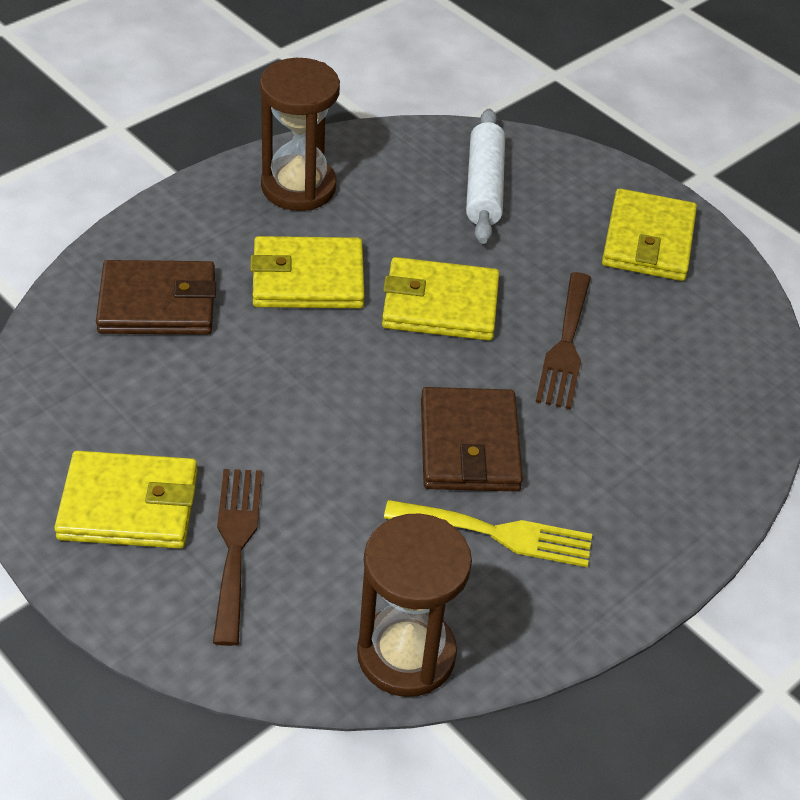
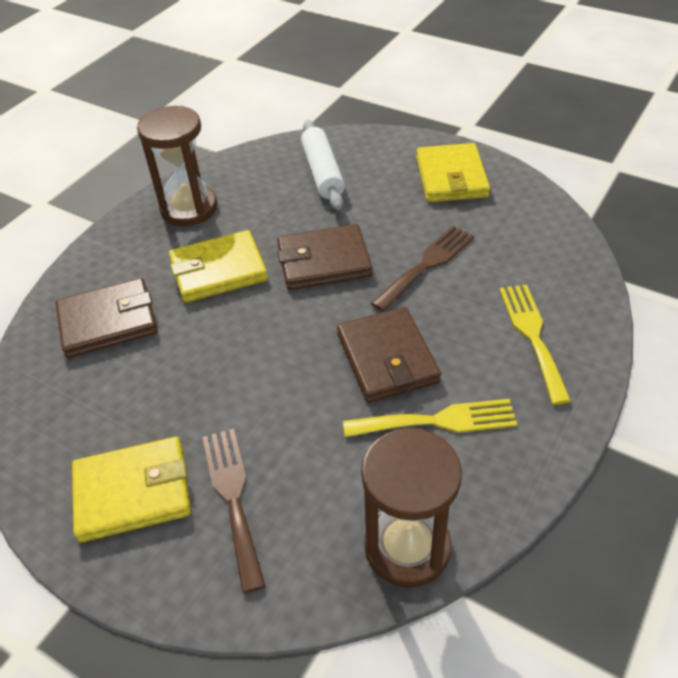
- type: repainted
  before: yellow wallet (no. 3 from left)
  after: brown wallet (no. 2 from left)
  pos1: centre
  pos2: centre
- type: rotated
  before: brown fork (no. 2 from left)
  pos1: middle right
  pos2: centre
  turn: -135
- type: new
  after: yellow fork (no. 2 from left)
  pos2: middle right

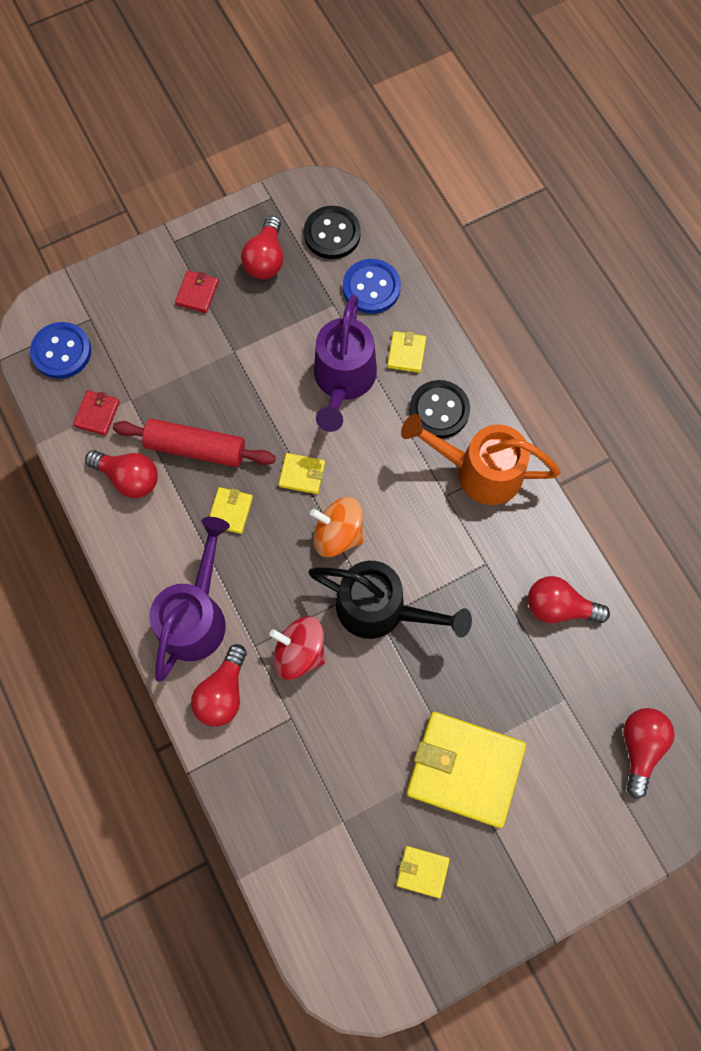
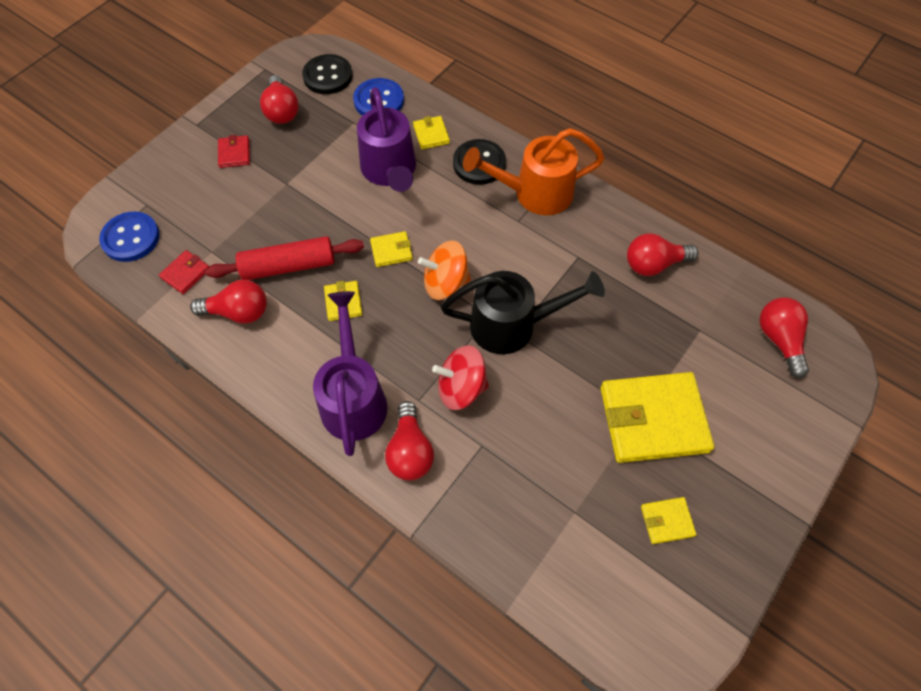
- type: rotated
  before: red wallet (no. 1 from left)
  pos1: middle left
  pos2: middle left
  turn: 45

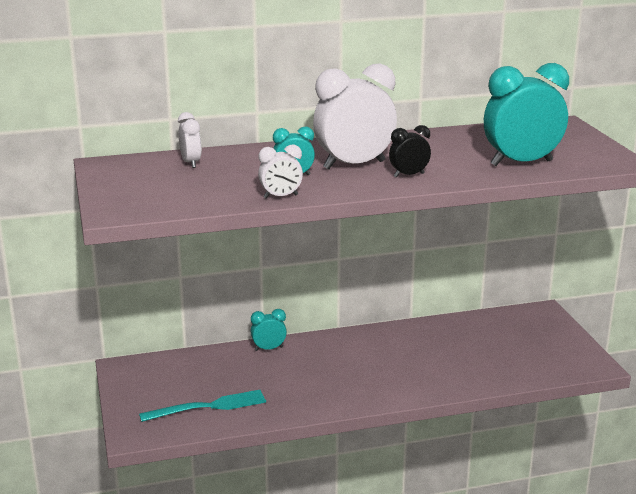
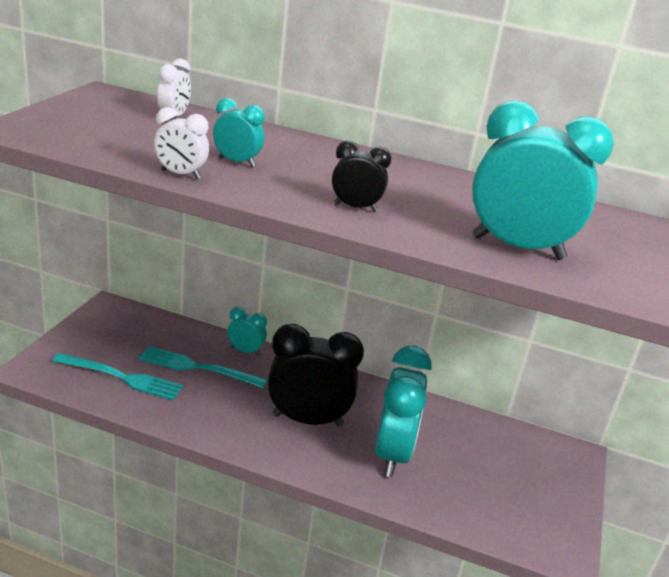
- type: gone
  before: white clock (no. 3 from left)
  pos1: top centre
- type: new
  after: black clock (no. 1 from left)
  pos2: centre
- type: new
  after: turquoise fork (no. 2 from left)
  pos2: middle left
- type: new
  after: turquoise clock (no. 3 from left)
  pos2: bottom centre

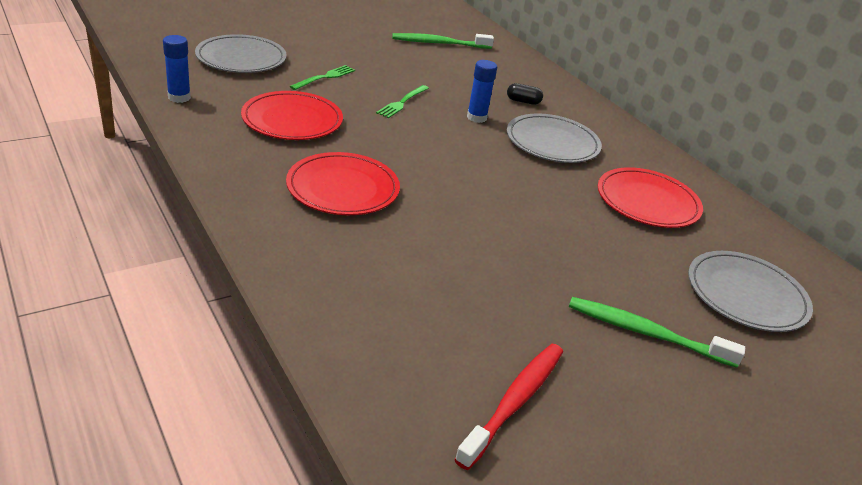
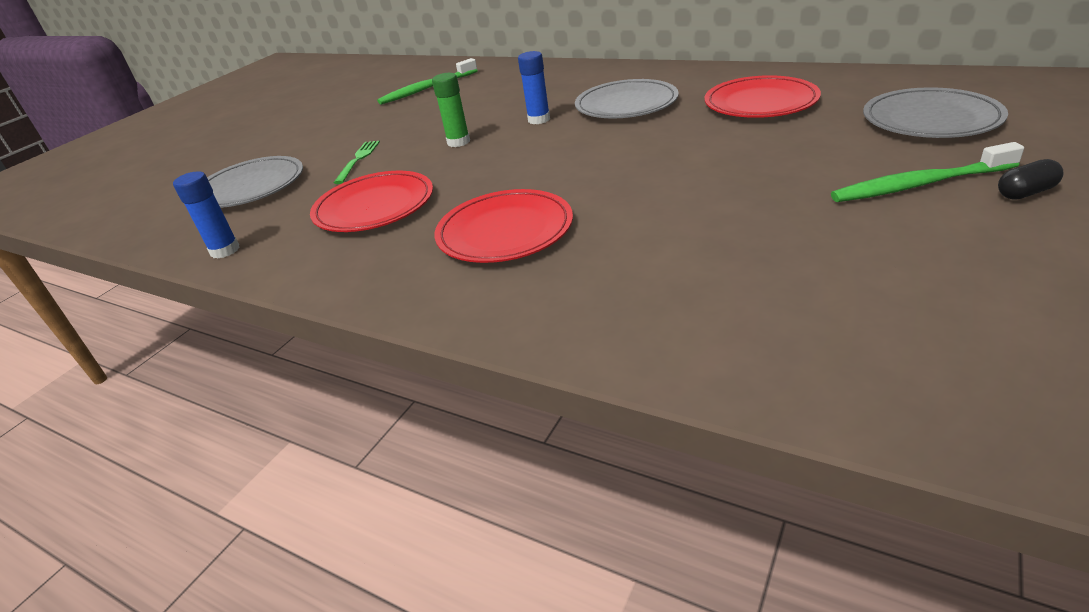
- type: shifted
  before: black capsule
  pos1: top centre
  pos2: top right
- type: swapped
  before: green fork (no. 2 from left)
  after: green glue stick
  pos1: top centre
  pos2: top centre
- type: gone
  before: red toothbrush
  pos1: bottom centre

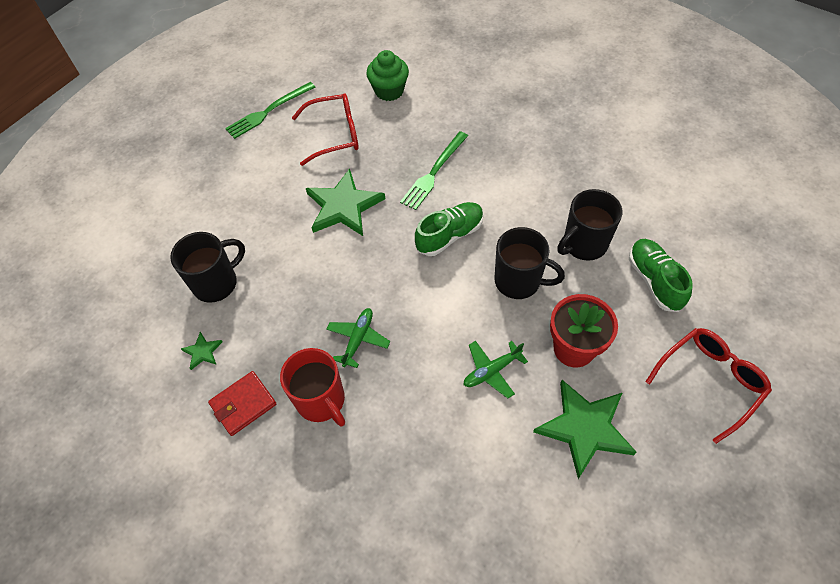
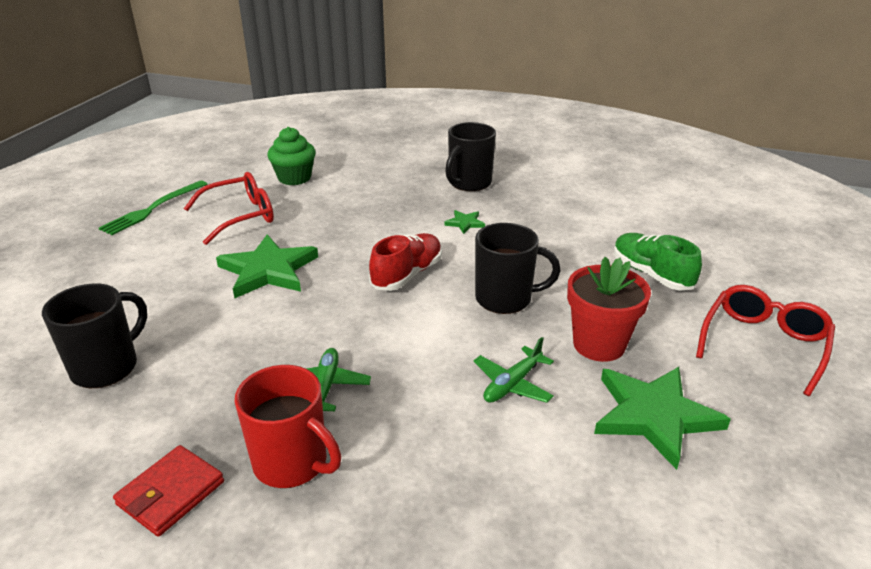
- type: gone
  before: green fork (no. 2 from left)
  pos1: top centre
- type: shifted
  before: black mug (no. 3 from left in the first image)
  after: black mug (no. 2 from left)
  pos1: middle right
  pos2: top centre
- type: repainted
  before: green shoe (no. 1 from left)
  after: red shoe
  pos1: centre
  pos2: centre
- type: shifted
  before: green star (no. 1 from left in the first image)
  after: green star (no. 2 from left)
  pos1: middle left
  pos2: centre

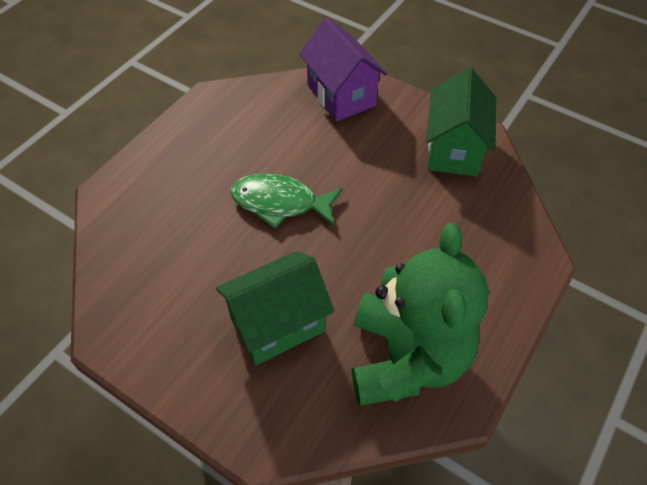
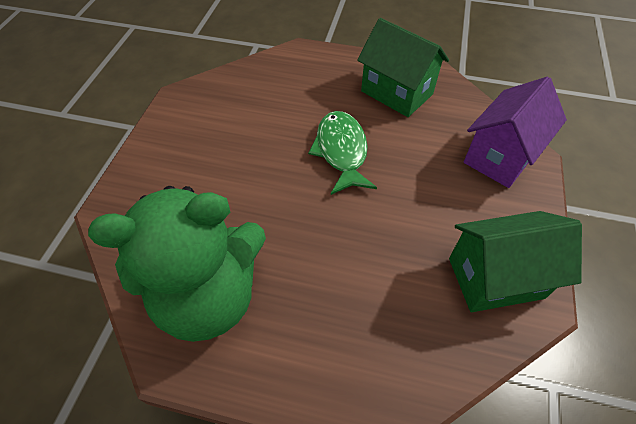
- type: shifted
  before: green house (no. 1 from left)
  pos1: centre
  pos2: top centre

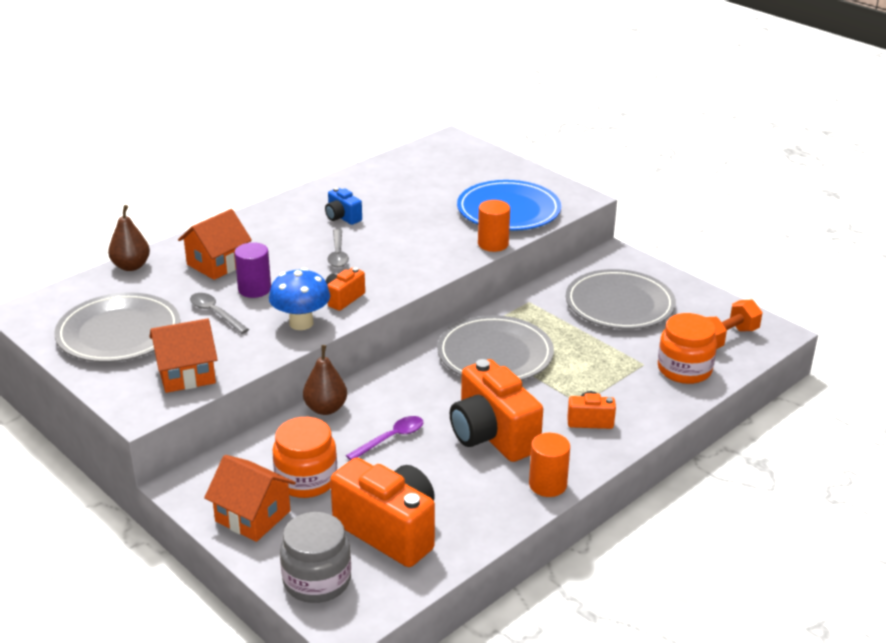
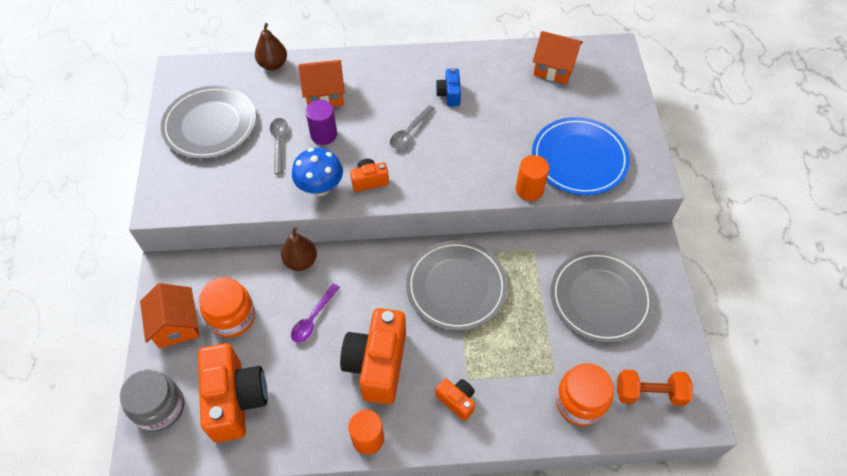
- type: shifted
  before: orange house (no. 1 from left in the first image)
  after: orange house (no. 3 from left)
  pos1: middle left
  pos2: top centre
- type: rotated
  before: purple spoon
  pos1: bottom centre
  pos2: centre
  turn: 120

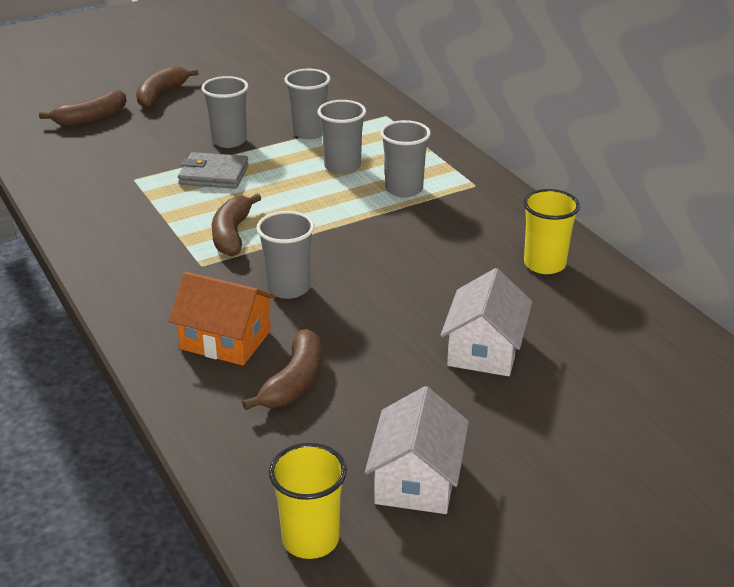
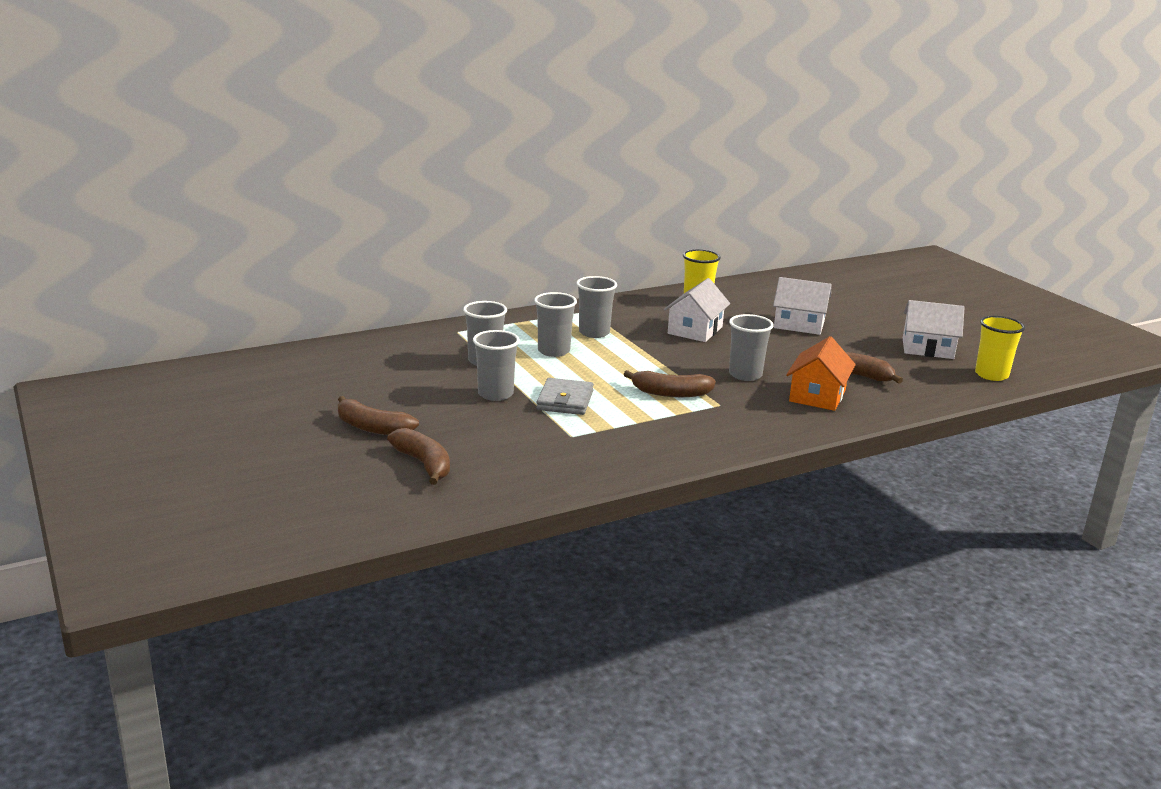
- type: new
  after: white house (no. 1 from left)
  pos2: centre

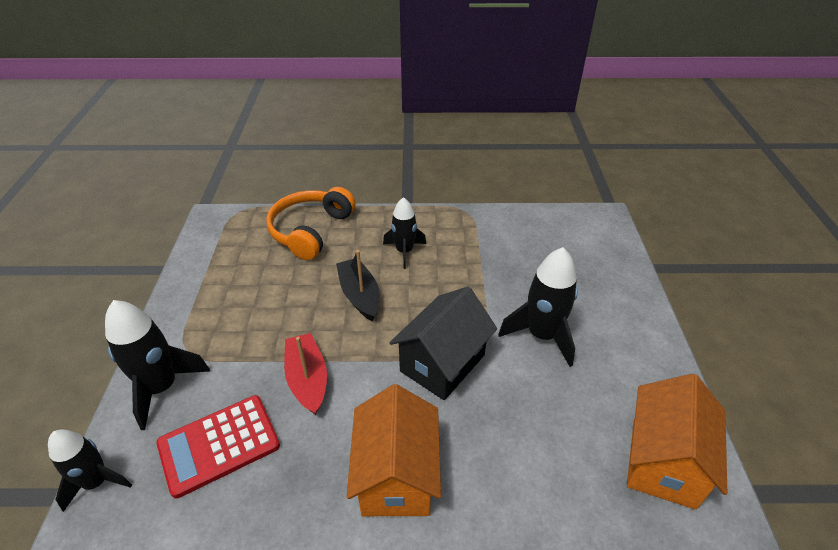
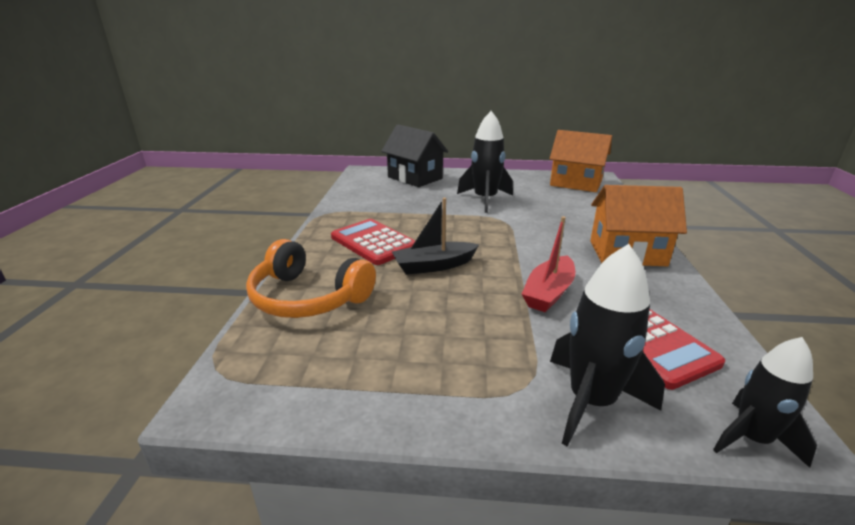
- type: swapped
  before: black rocket (no. 3 from left)
  after: red calculator (no. 1 from left)
  pos1: centre
  pos2: centre
- type: shifted
  before: black house
  pos1: centre
  pos2: top centre
- type: rotated
  before: red boat
  pos1: bottom centre
  pos2: centre
  turn: -45

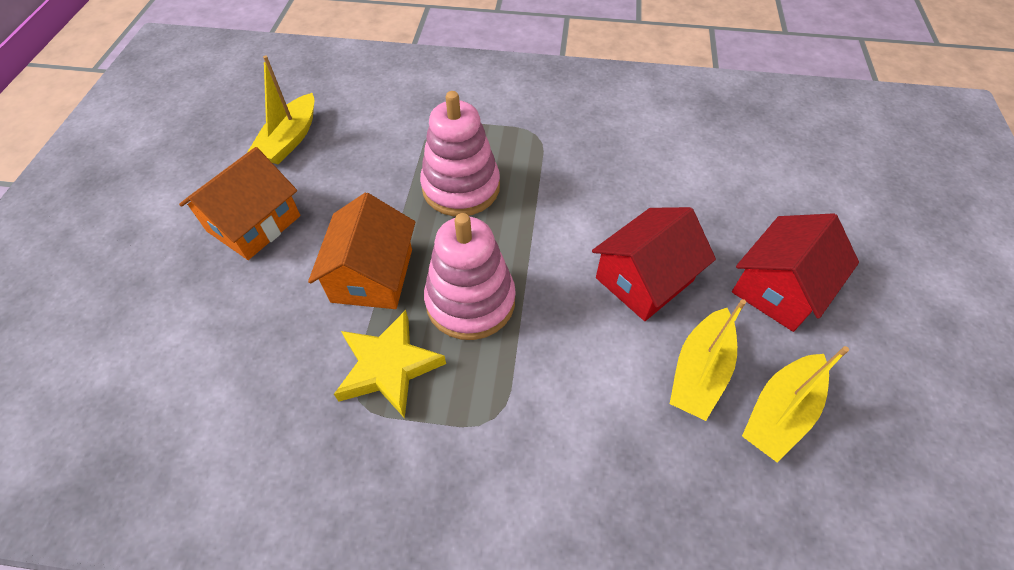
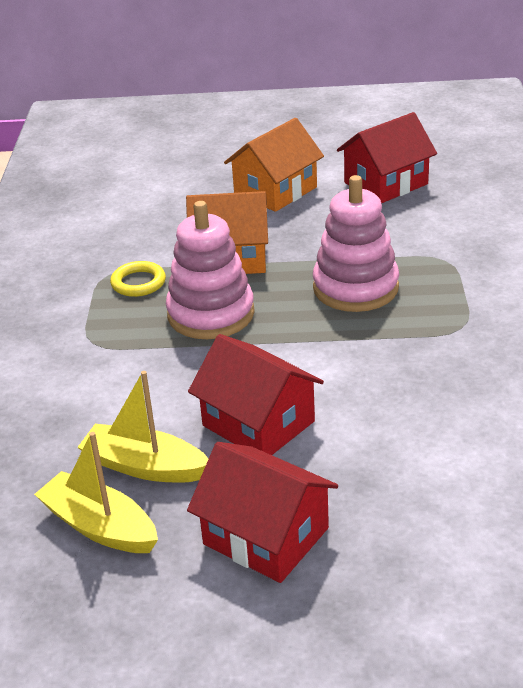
- type: swapped
  before: yellow boat (no. 1 from left)
  after: red house (no. 3 from left)
  pos1: top left
  pos2: top right
- type: rotated
  before: orange house (no. 1 from left in the first image)
  pos1: middle left
  pos2: top centre
  turn: -75
- type: swapped
  before: yellow star
  after: yellow ring
  pos1: centre
  pos2: middle left

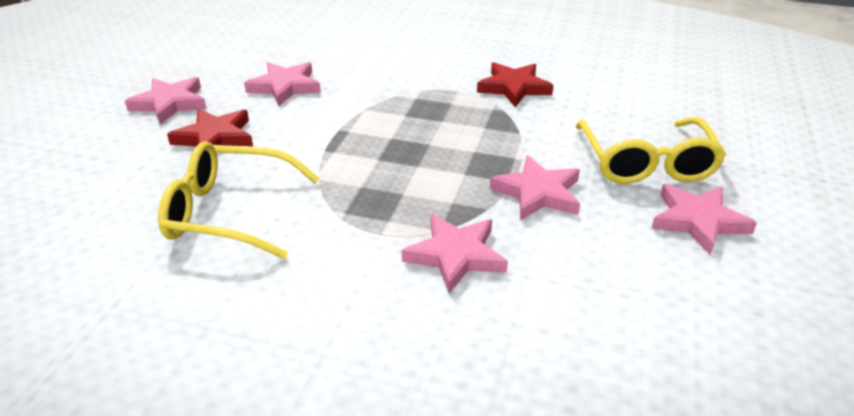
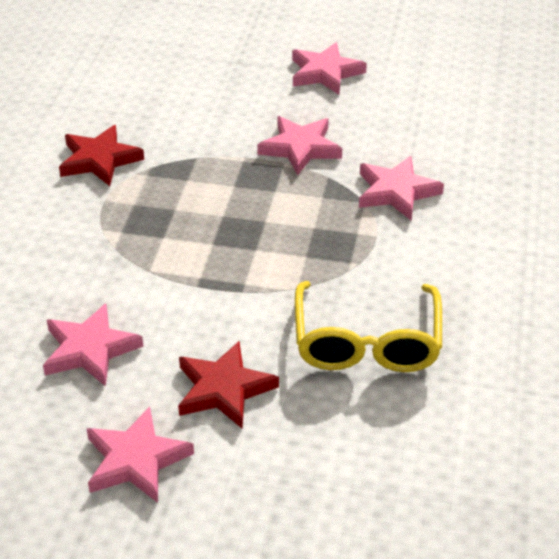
- type: gone
  before: yellow glasses (no. 2 from left)
  pos1: middle right

